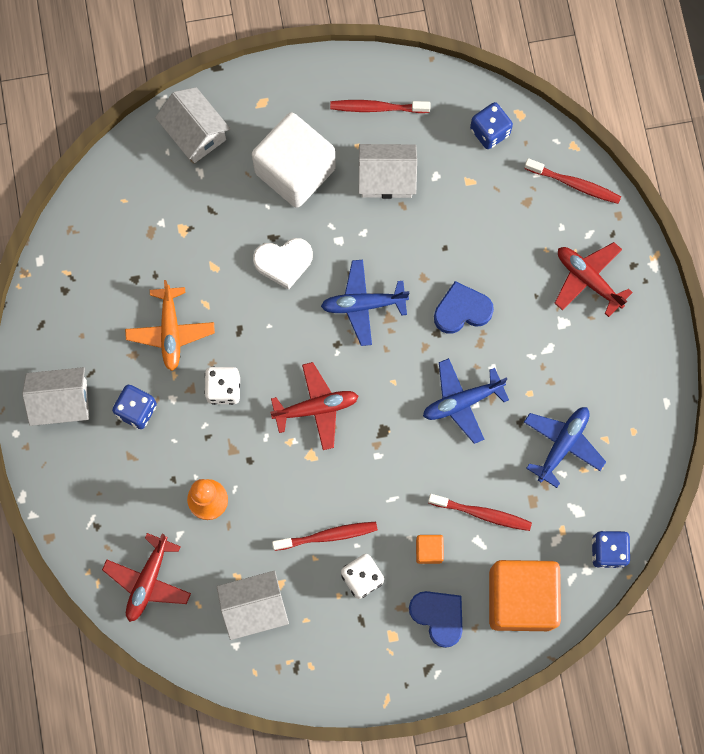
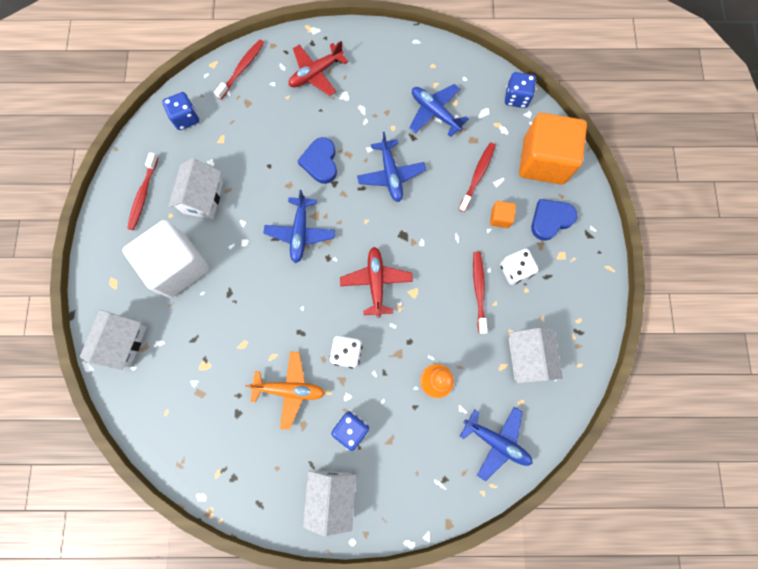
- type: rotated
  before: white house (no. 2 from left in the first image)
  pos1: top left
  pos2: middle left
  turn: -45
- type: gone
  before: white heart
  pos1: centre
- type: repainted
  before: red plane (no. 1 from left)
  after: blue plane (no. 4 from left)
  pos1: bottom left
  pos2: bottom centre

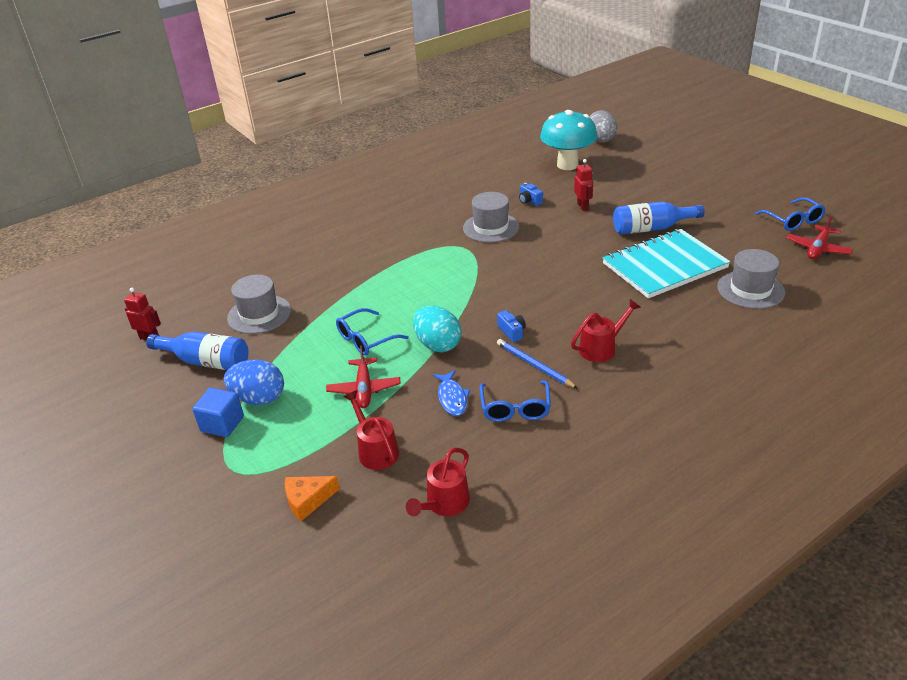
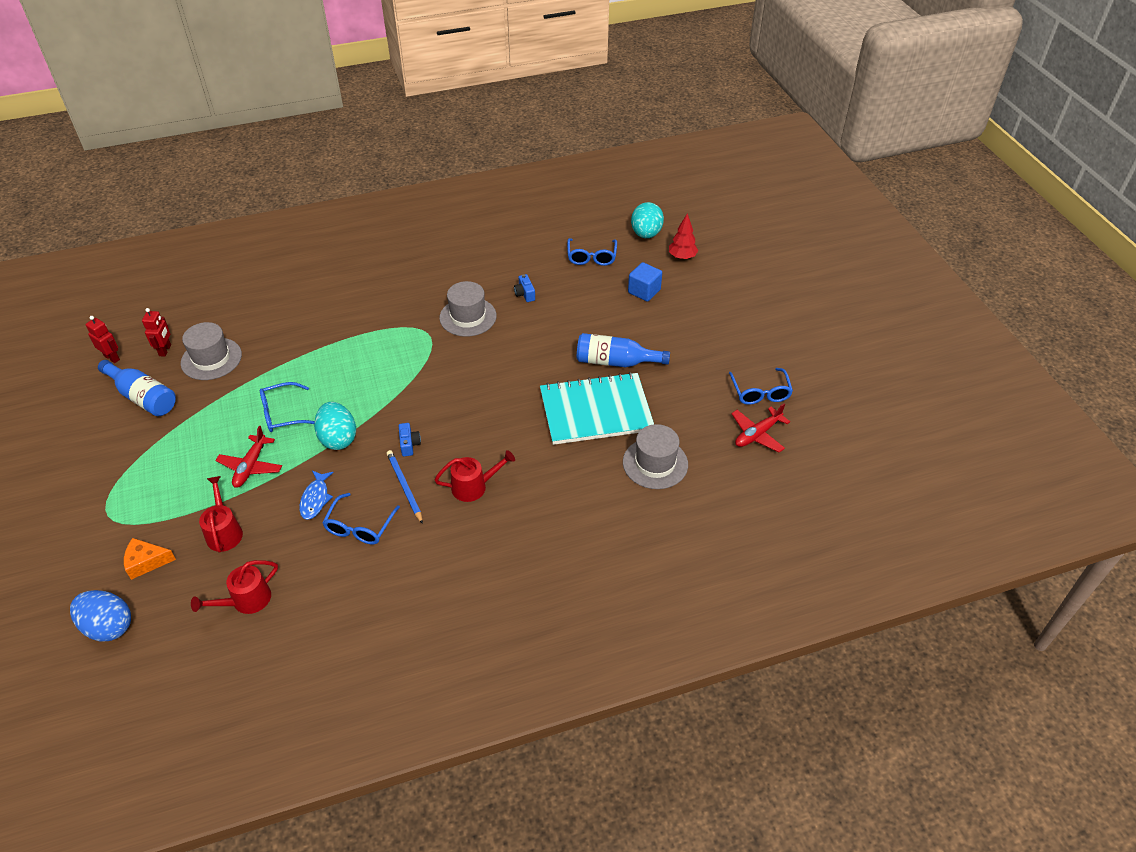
- type: swapped
  before: turquoise mushroom
  after: blue glasses (no. 3 from left)
  pos1: top centre
  pos2: top centre
- type: repainted
  before: grey egg
  after: turquoise egg (no. 2 from left)
  pos1: top centre
  pos2: top centre
- type: shifted
  before: red robot (no. 2 from left)
  pos1: top centre
  pos2: middle left
- type: shifted
  before: blue egg
  pos1: middle left
  pos2: bottom left
- type: shifted
  before: blue cube
  pos1: middle left
  pos2: top centre
- type: new
  after: red tree
  pos2: top centre

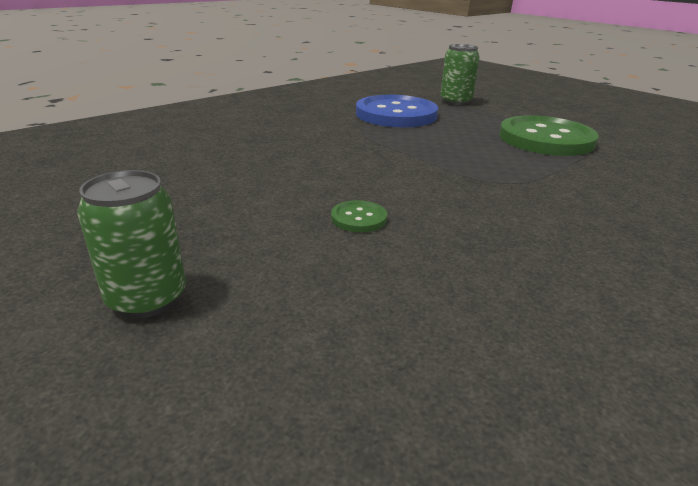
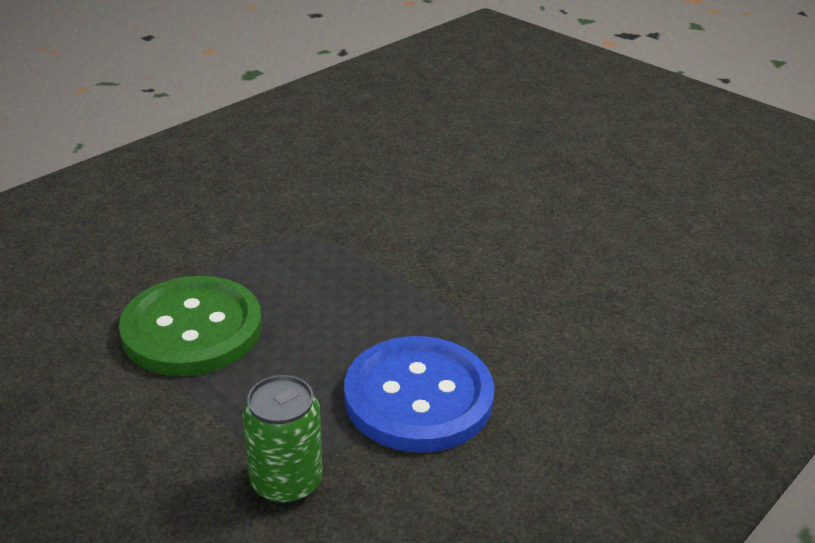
- type: gone
  before: green can (no. 1 from left)
  pos1: middle left
- type: gone
  before: green button (no. 1 from left)
  pos1: centre

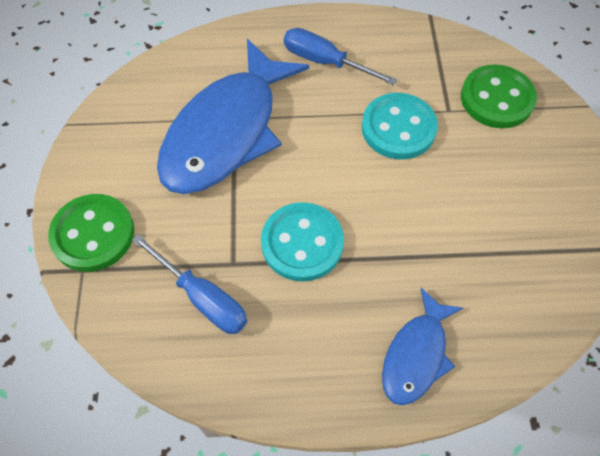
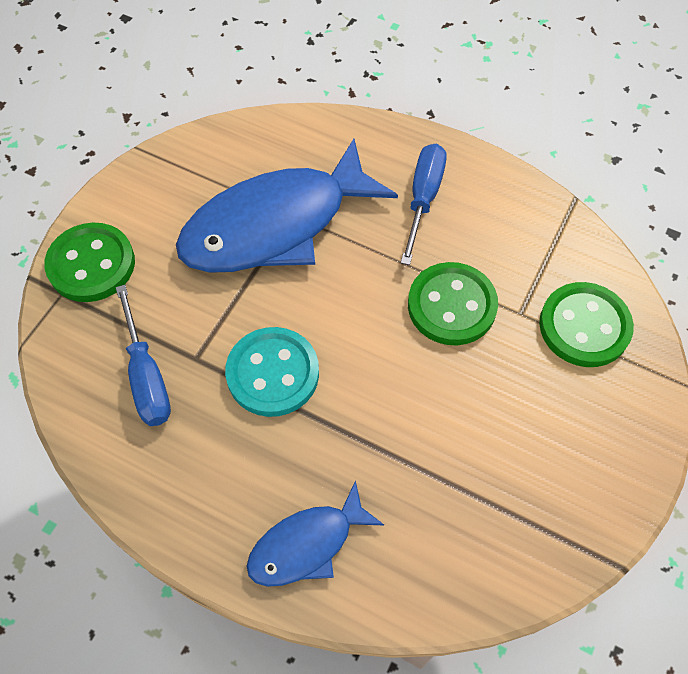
- type: rotated
  before: blue screwdriver (no. 2 from left)
  pos1: top centre
  pos2: top centre
  turn: 45
- type: repainted
  before: turquoise button (no. 2 from left)
  after: green button (no. 2 from left)
  pos1: top right
  pos2: centre

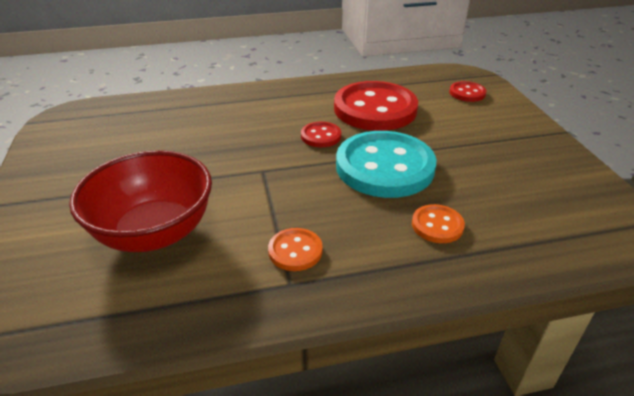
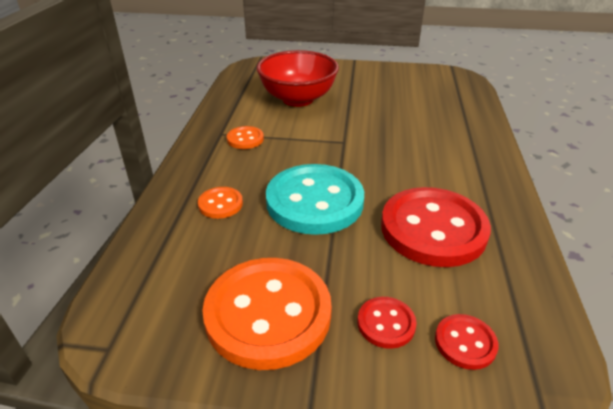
- type: shifted
  before: red button (no. 1 from left)
  pos1: centre
  pos2: bottom centre
- type: new
  after: orange button (no. 3 from left)
  pos2: bottom centre

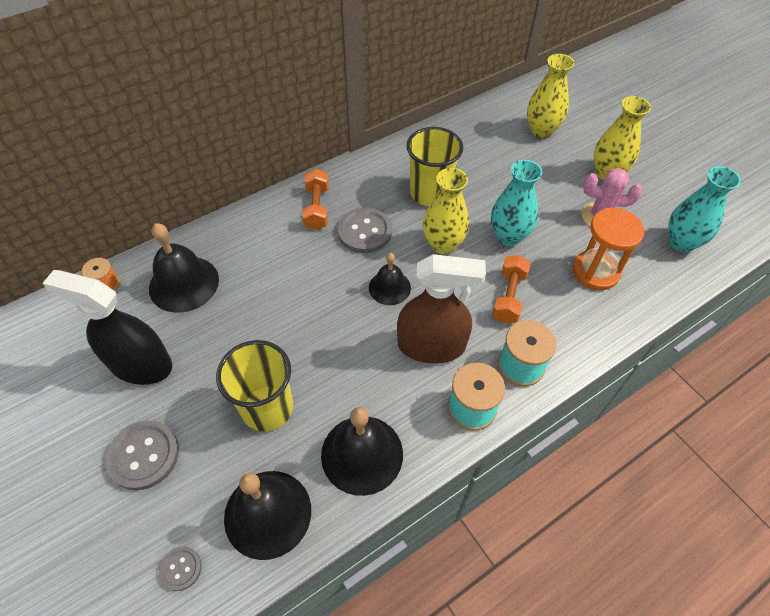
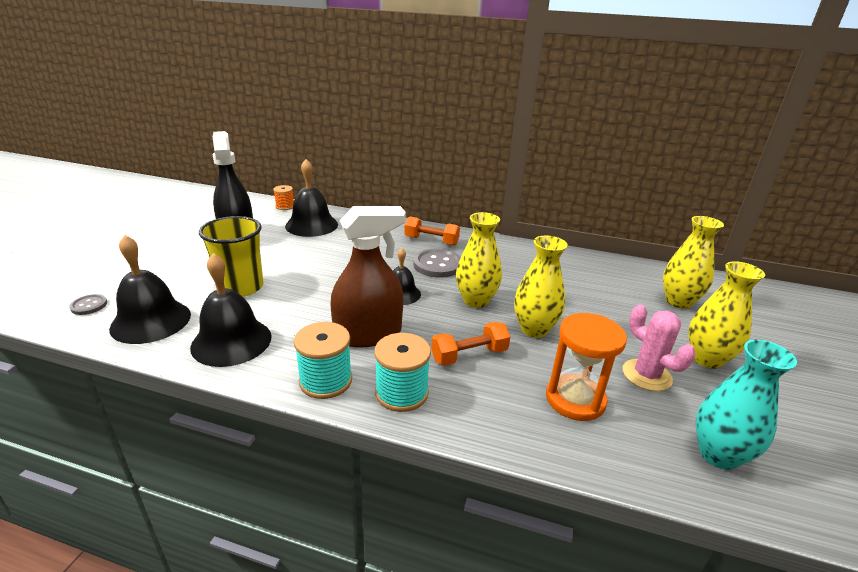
- type: gone
  before: yellow cup (no. 2 from left)
  pos1: top centre
- type: repainted
  before: turquoise vase (no. 1 from left)
  after: yellow vase (no. 2 from left)
  pos1: top right
  pos2: centre
- type: rotated
  before: orange dumbbell (no. 1 from left)
  pos1: top centre
  pos2: centre
  turn: 60
- type: rotated
  before: brown spray bottle
  pos1: centre
  pos2: centre
  turn: -75
- type: gone
  before: grey button (no. 1 from left)
  pos1: bottom left

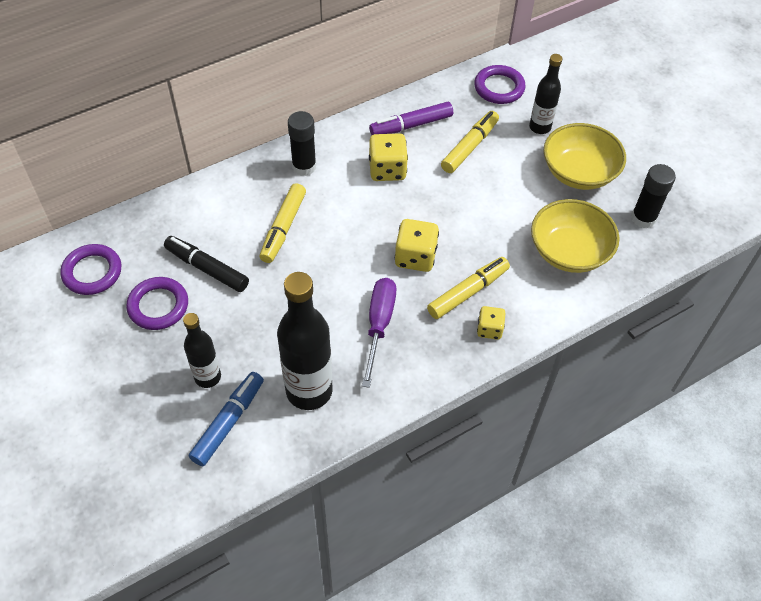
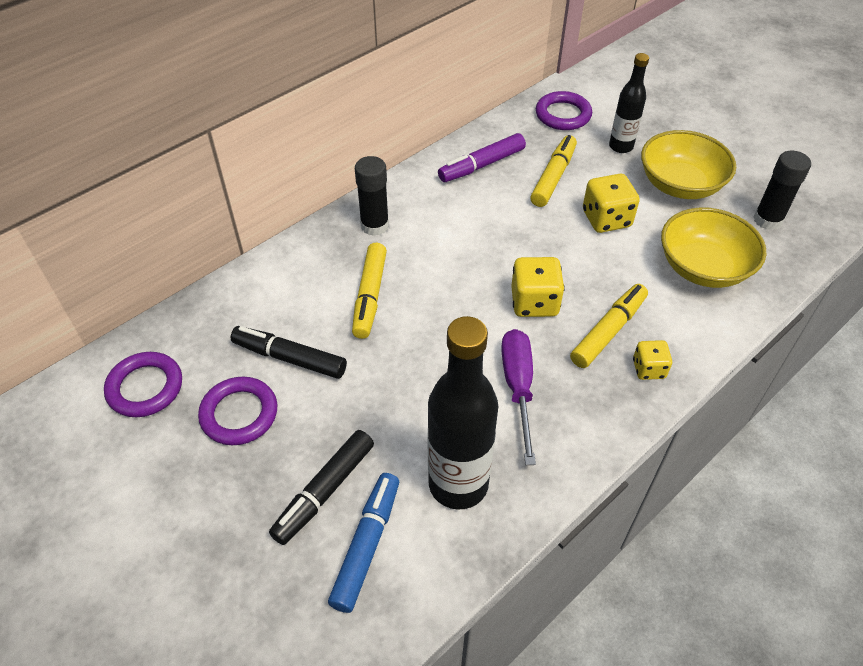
- type: shifted
  before: yellow dice (no. 1 from left in the first image)
  after: yellow dice (no. 2 from left)
  pos1: top centre
  pos2: top right
- type: swapped
  before: black bottle (no. 1 from left)
  after: black marker (no. 2 from left)
  pos1: middle left
  pos2: bottom centre

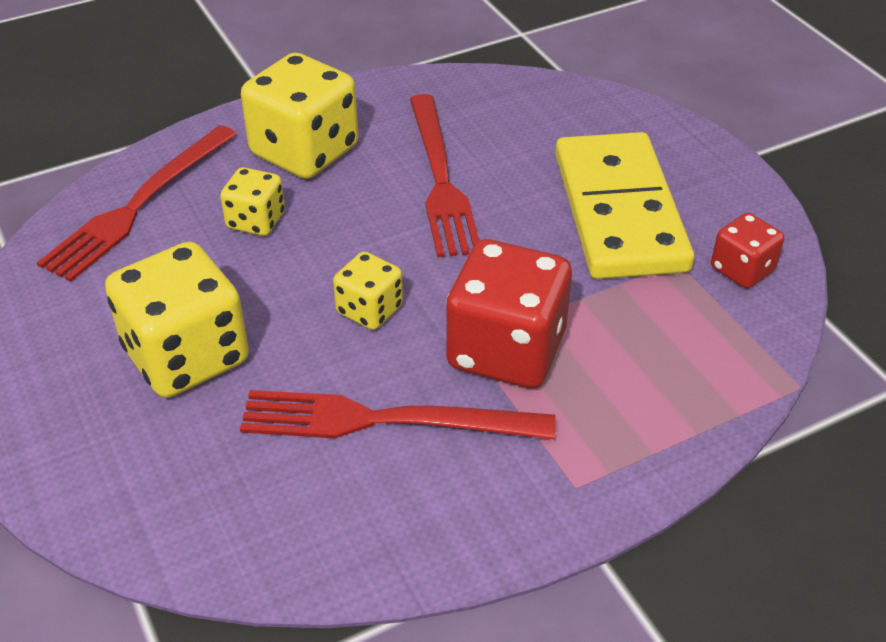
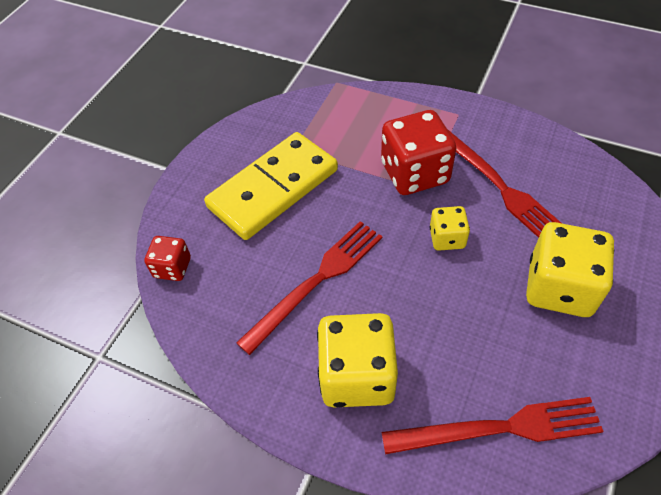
- type: gone
  before: yellow dice (no. 2 from left)
  pos1: top left
- type: shifted
  before: red dice (no. 2 from left in the first image)
  after: red dice (no. 1 from left)
  pos1: middle right
  pos2: middle left

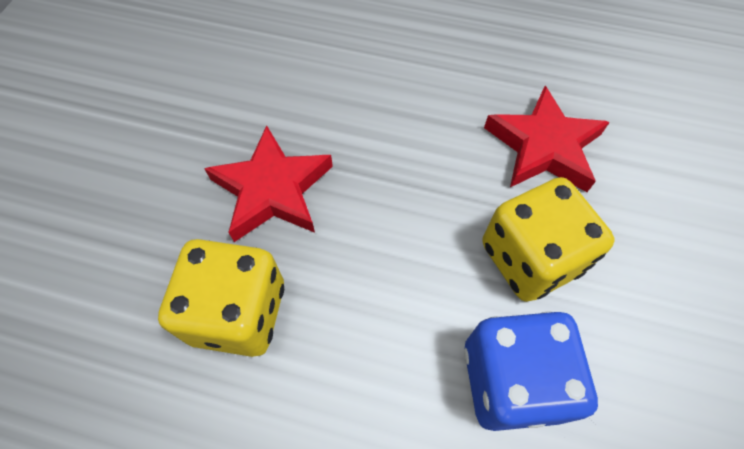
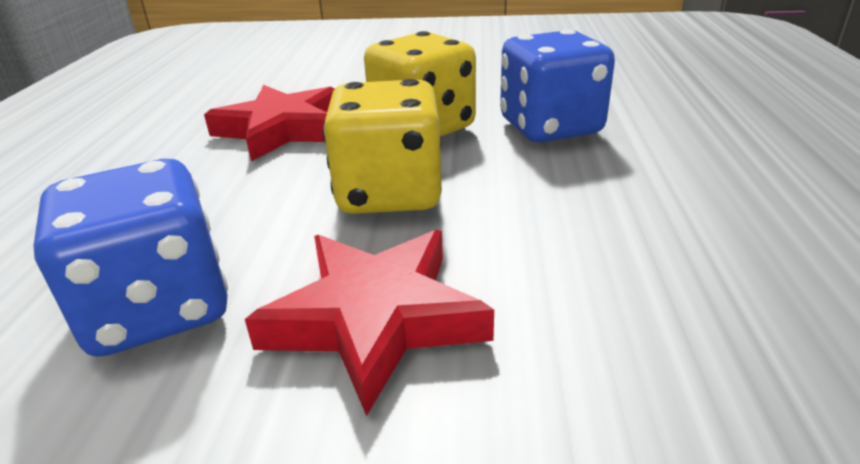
- type: shifted
  before: yellow dice (no. 1 from left)
  pos1: middle left
  pos2: top centre
- type: new
  after: blue dice (no. 1 from left)
  pos2: middle left

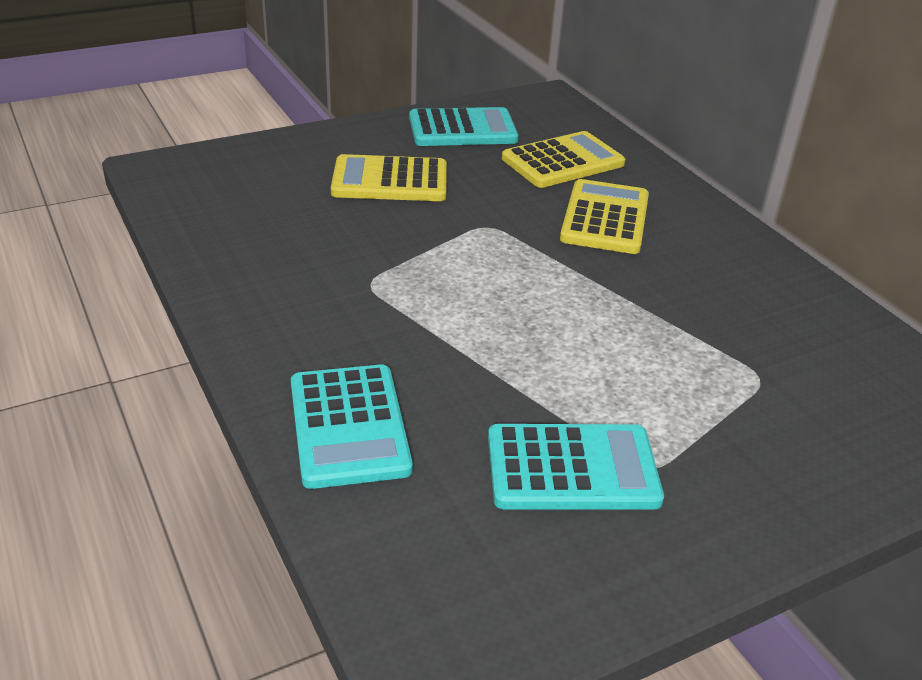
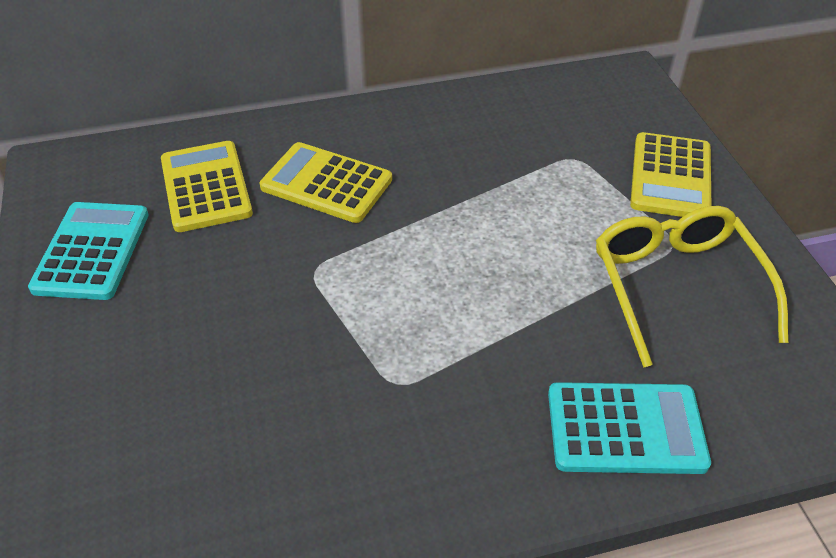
- type: shifted
  before: yellow calculator (no. 1 from left in the first image)
  after: yellow calculator (no. 3 from left)
  pos1: top centre
  pos2: top right
- type: swapped
  before: turquoise calculator (no. 3 from left)
  after: yellow glasses
  pos1: bottom centre
  pos2: middle right

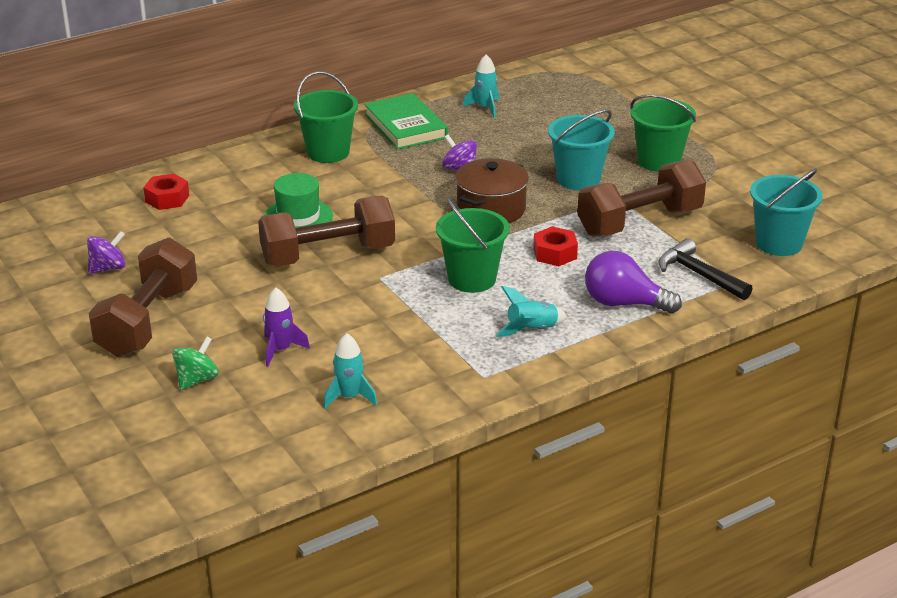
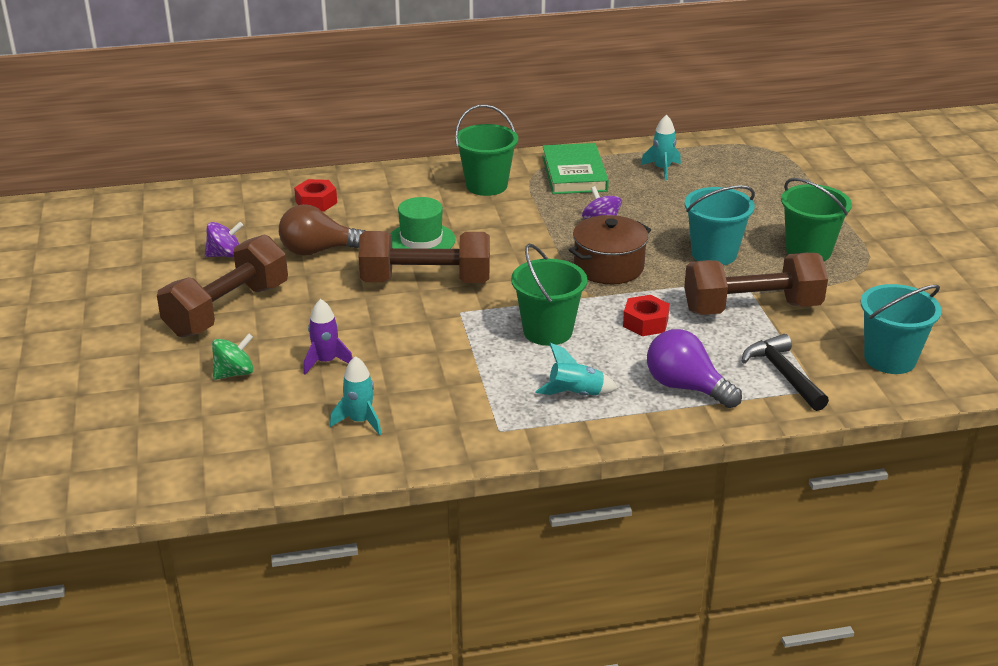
- type: new
  after: brown light bulb
  pos2: middle left

